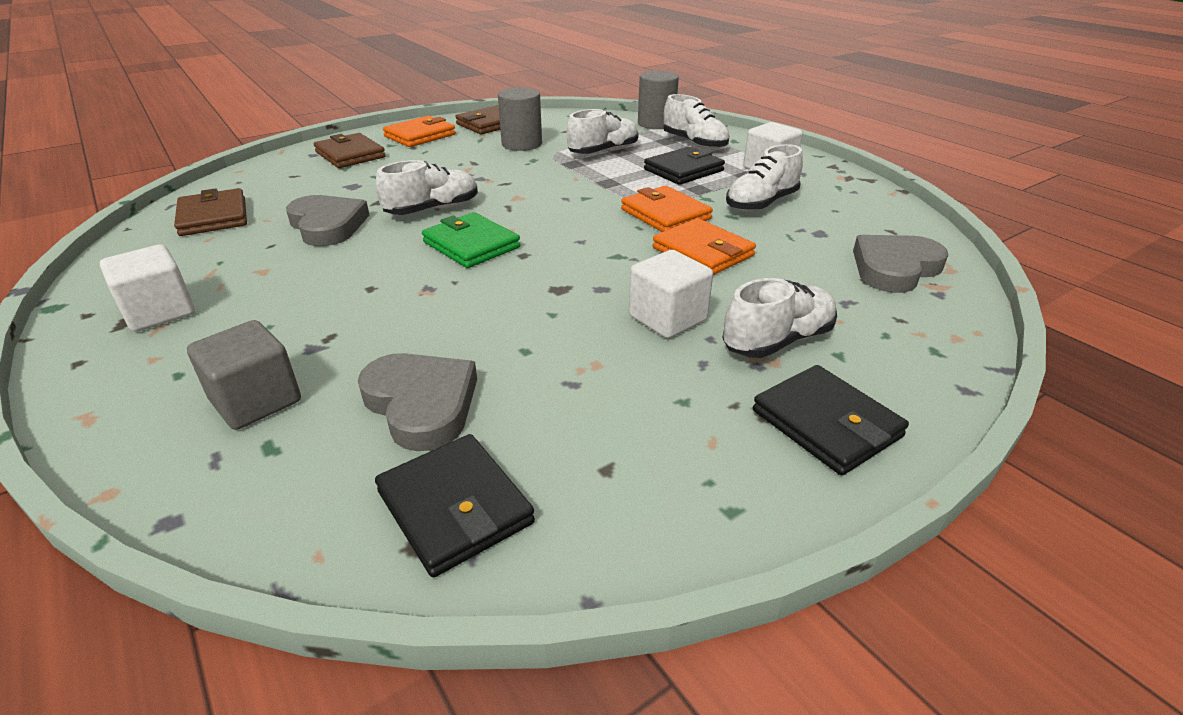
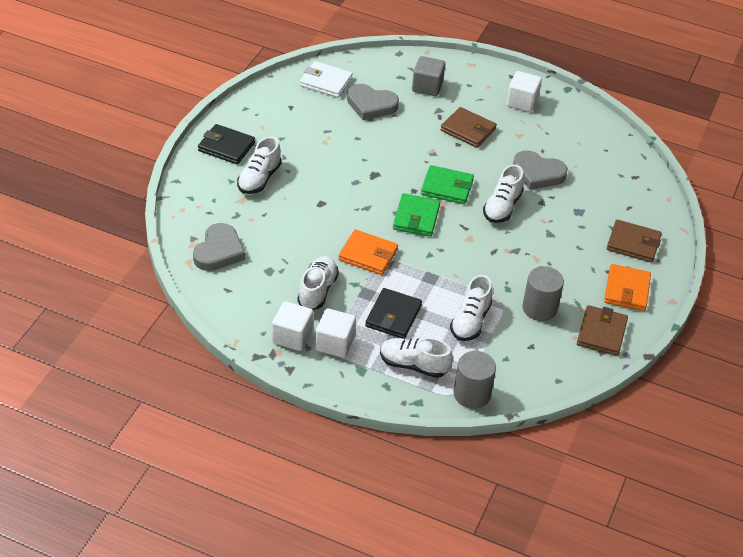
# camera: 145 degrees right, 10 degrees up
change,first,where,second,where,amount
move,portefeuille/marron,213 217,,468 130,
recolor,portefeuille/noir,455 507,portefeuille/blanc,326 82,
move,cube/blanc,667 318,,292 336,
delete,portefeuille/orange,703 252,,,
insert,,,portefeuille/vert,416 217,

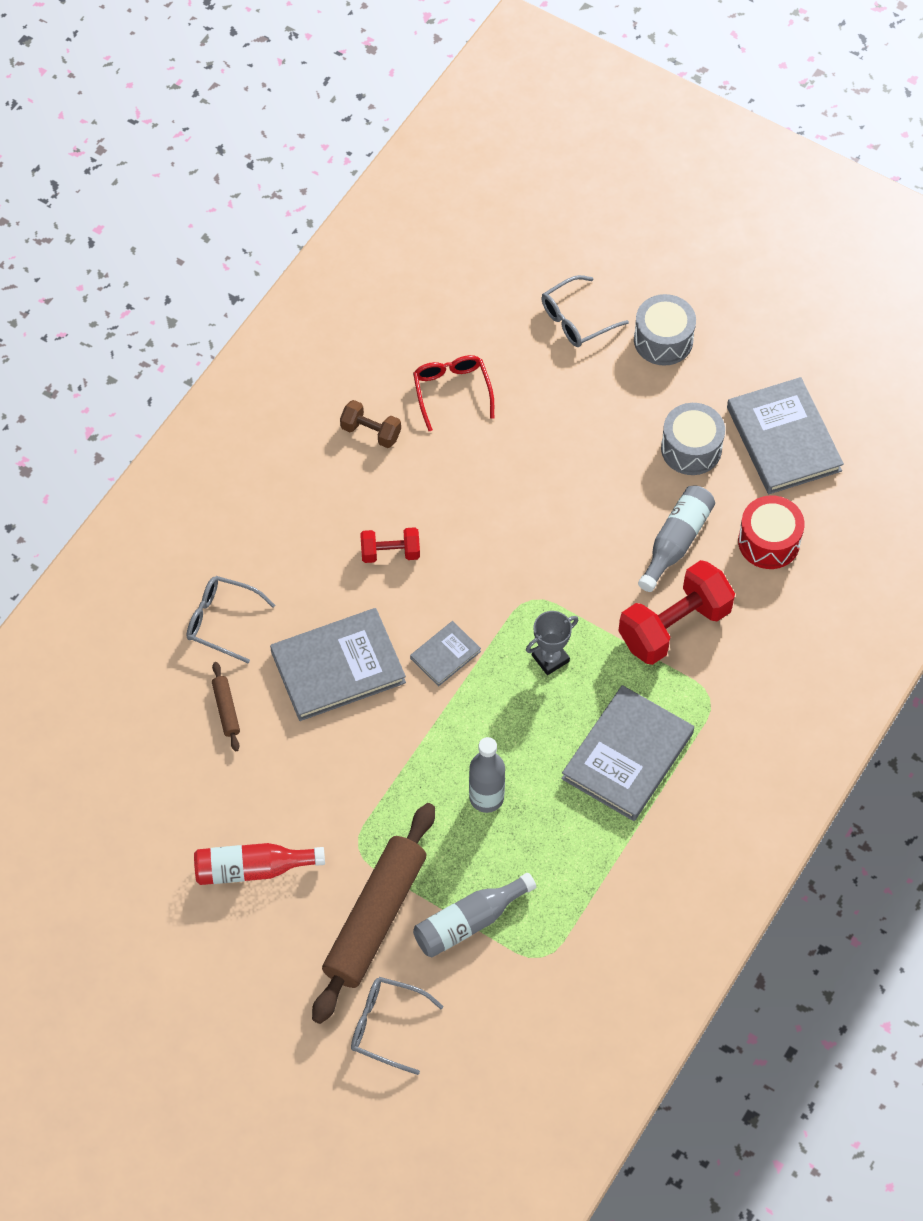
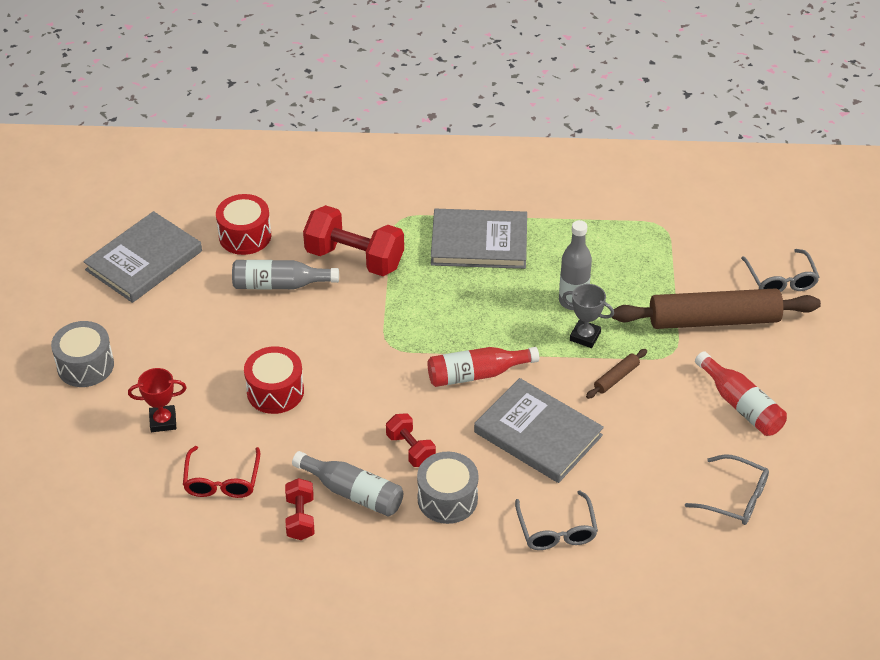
# camera: 120 degrees left, 15 degrees down
change,first,where,second,where,amount
move,rouleau à pâtisserie/marron,226 709,,616 378,
recolor,haltère/marron,371 432,haltère/rouge,300 518,
replace,livre/gris,445 655,bouteille/rouge,476 374,
rotate,lunettes/rouge,452 391,,222 481,45 degrees counterclockwise
move,bouteille/gris,469 922,,353 492,
move,trophée/gris,550 658,,585 336,
move,lunettes/gris,576 319,,735 498,
move,tambour/gris,691 449,,447 499,
insert,,,trophée/rouge,163 421,
insert,,,tambour/rouge,275 391,

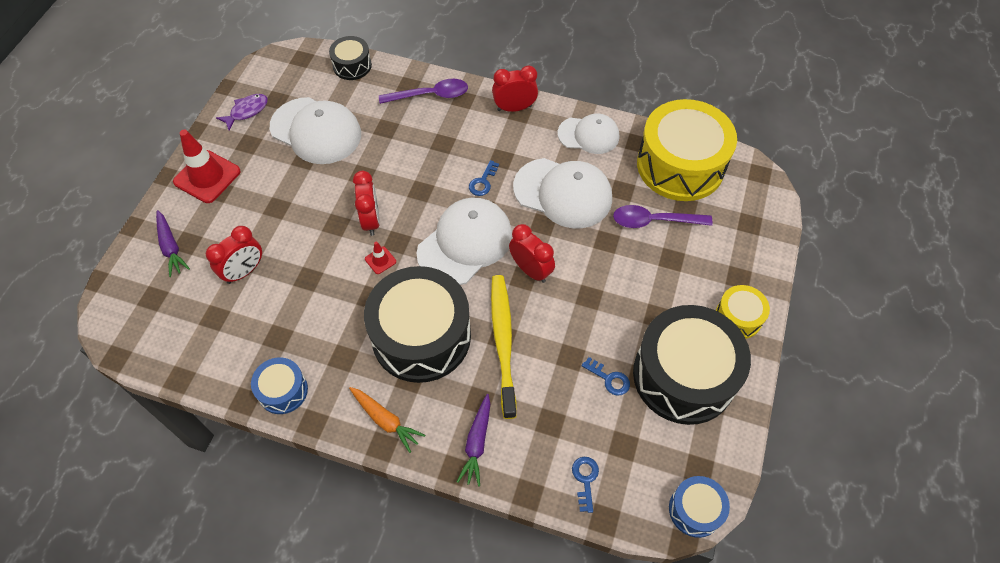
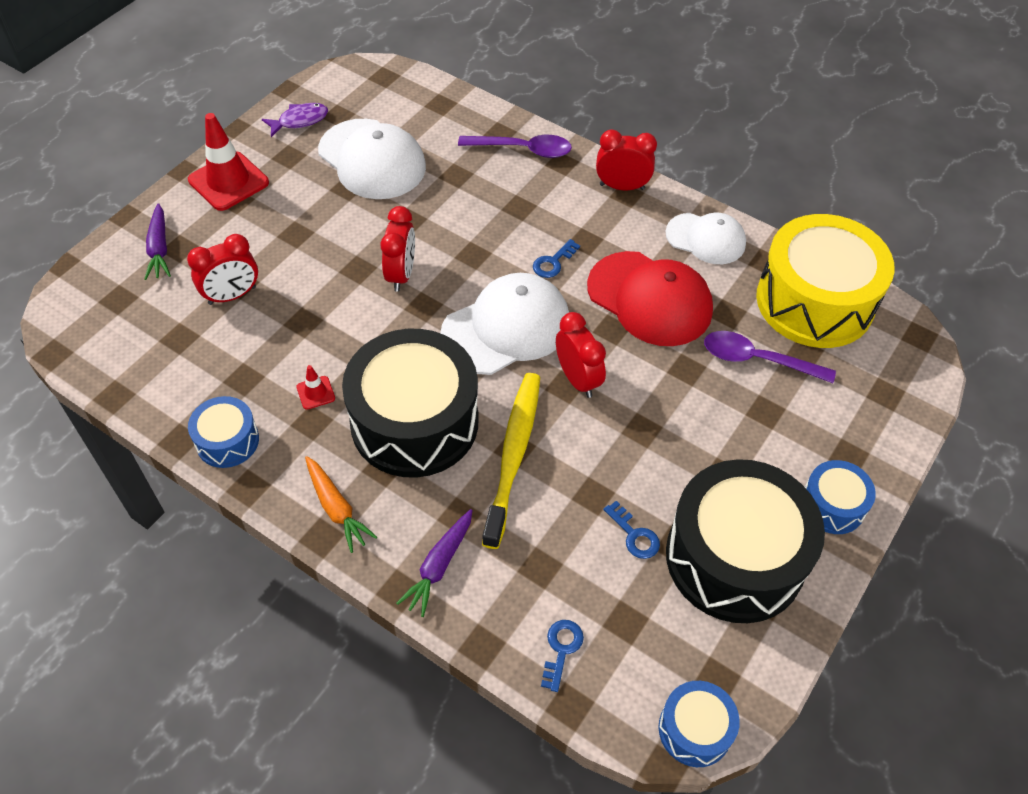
# camera: 15 degrees right, 5 degrees down
change,first,where,second,where,amount
delete,tambour/noir,352 65,,,
move,cône de chantier/rouge,380 260,,315 393,
recolor,casquette/blanc,563 193,casquette/rouge,650 299,
recolor,tambour/jaune,738 317,tambour/bleu,832 505,

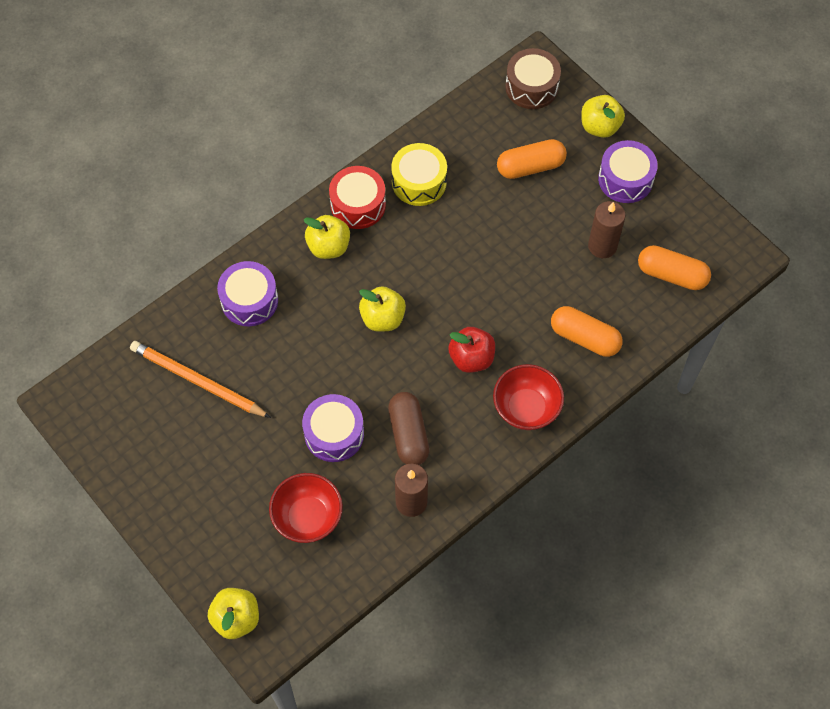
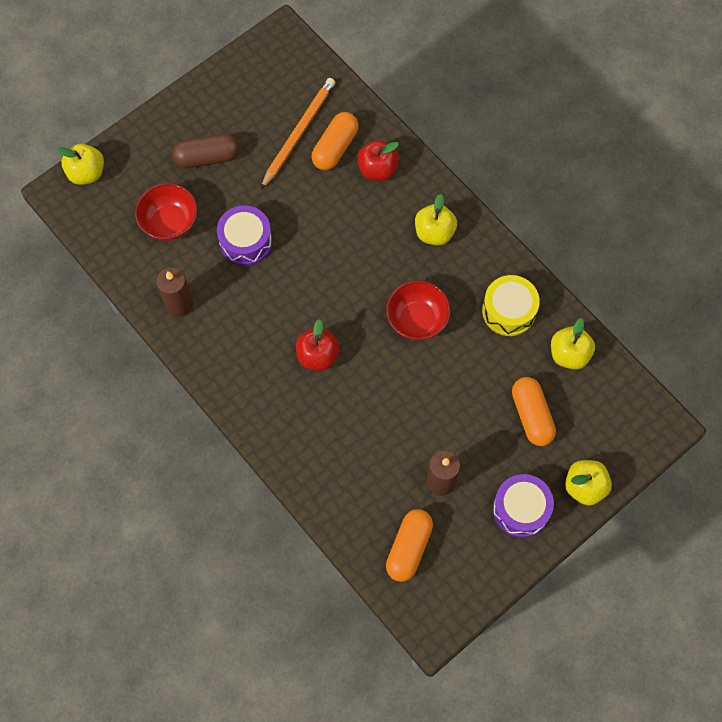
# camera: 90 degrees right, 5 degrees up
change,first,where,second,where,amount
replace,tambour/violet,249 300,pomme/rouge,377 170,
delete,tambour/rouge,358 205,,,
move,pomme/jaune,382 318,,569 354,
move,gélule/marron,408 434,,207 158,
move,bol/rouge,526 408,,417 320,
delete,tambour/marron,531 87,,,
move,gélule/orange,584 338,,335 148,

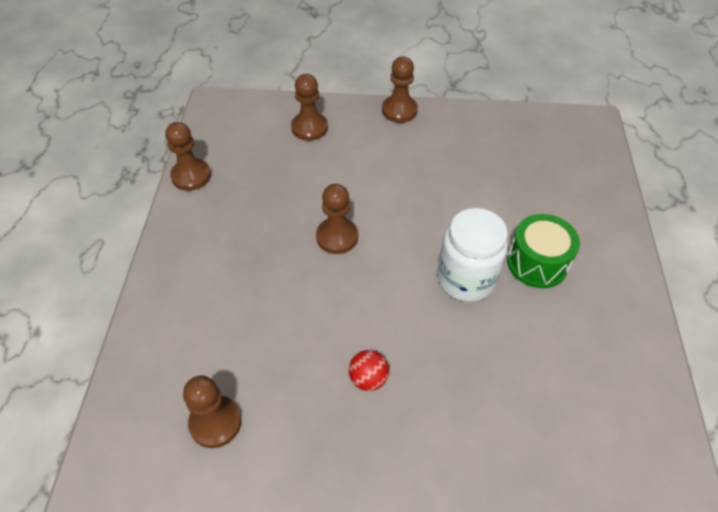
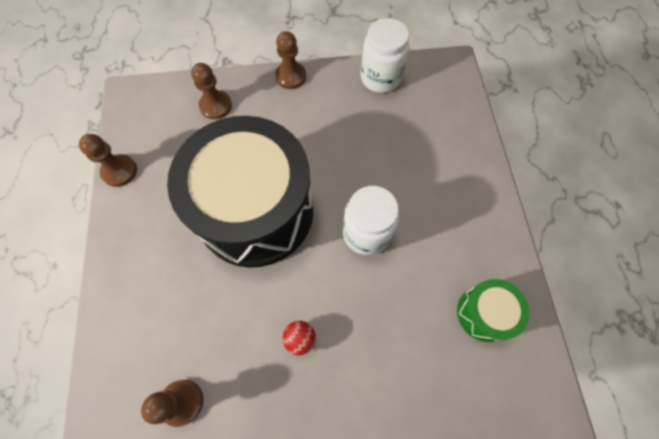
# camera: 10 degrees left, 15 degrees up
change,first,where,second,where,amount
replace,pion/marron,337 237,tambour/noir,255 211,
move,tambour/vert,537 263,,484 313,
insert,,,bocal/blanc,380 78,

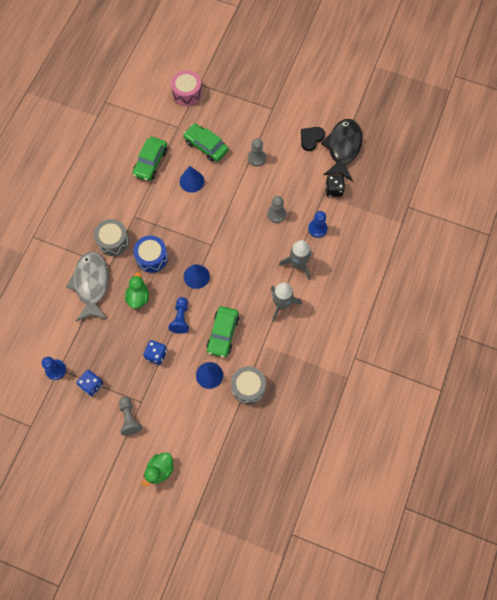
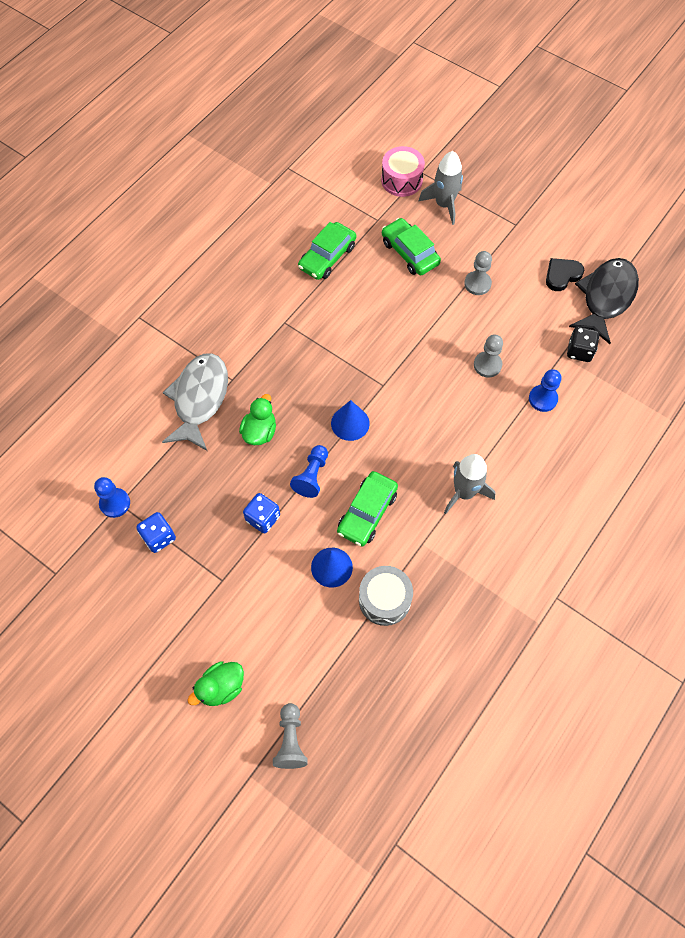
# camera: 15 degrees right, 5 degrees down
change,first,where,second,where,amount
delete,tambour/gris,113 241,,,
move,pion/gris,129 418,,290 740,
delete,tambour/bleu,152 257,,,
delete,cône/bleu,191 181,,,
move,fusée/gris,298 264,,444 205,

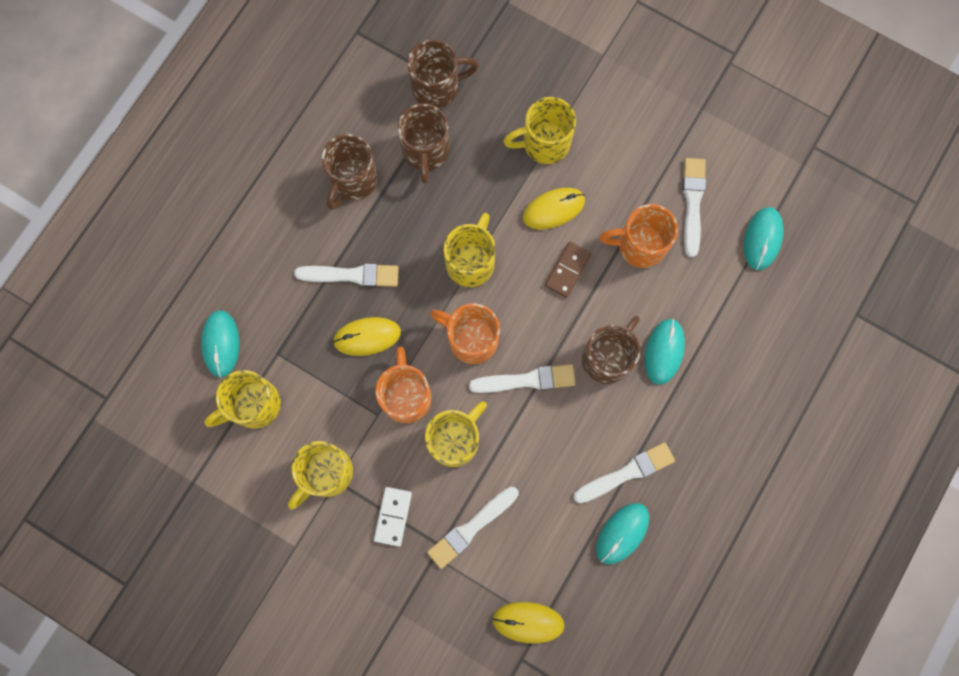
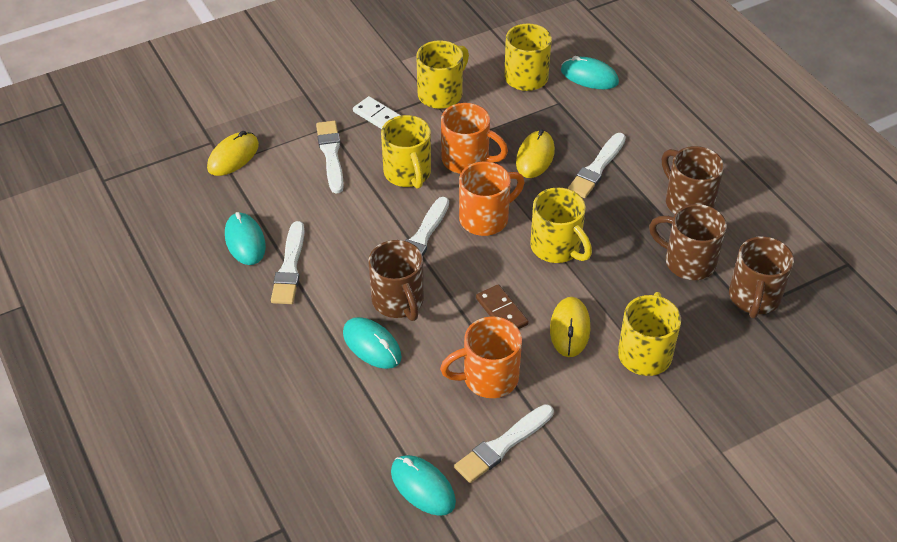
# camera: 120 degrees right, 30 degrees down
change,first,where,second,where,amount
rotate,tasse/jaune,326 473,,441 94,60 degrees clockwise
rotate,tasse/orange,639 245,,488 378,135 degrees counterclockwise
rotate,pinceau/blanc,692 203,,503 445,105 degrees clockwise

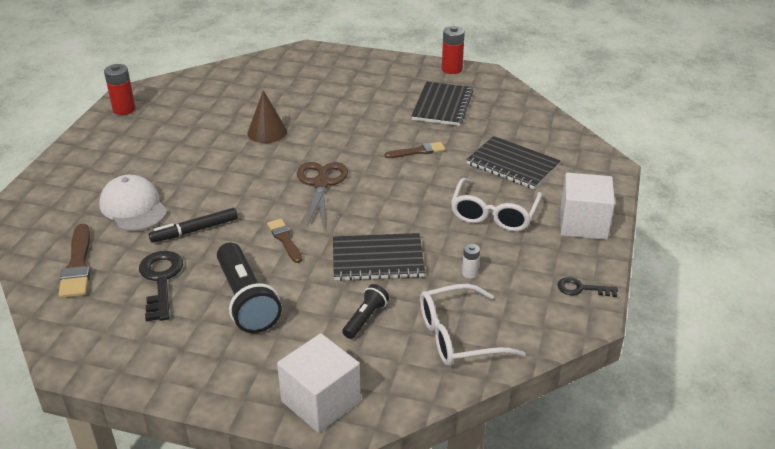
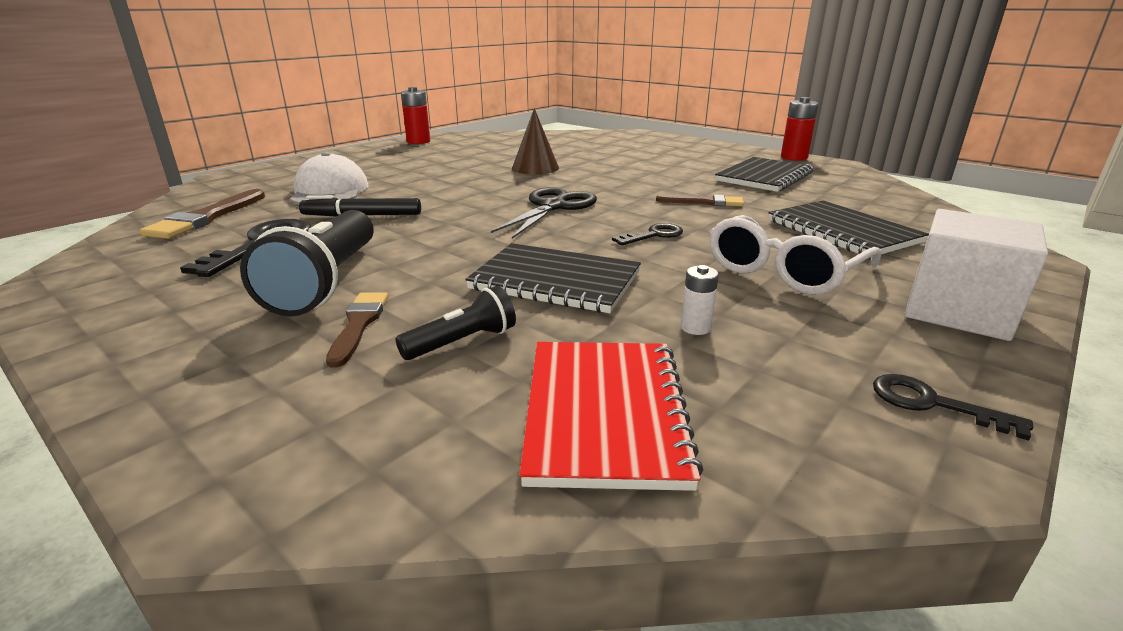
# camera: 25 degrees right, 10 degrees down
change,first,where,second,where,amount
move,pinceau/marron,284 239,,358 324,
delete,cube/blanc,321 401,,,
recolor,ciseaux/marron,321 183,ciseaux/noir,553 207,
replace,lunettes/blanc,458 336,carnet/rouge,605 412,
insert,,,clé/noir,654 235,

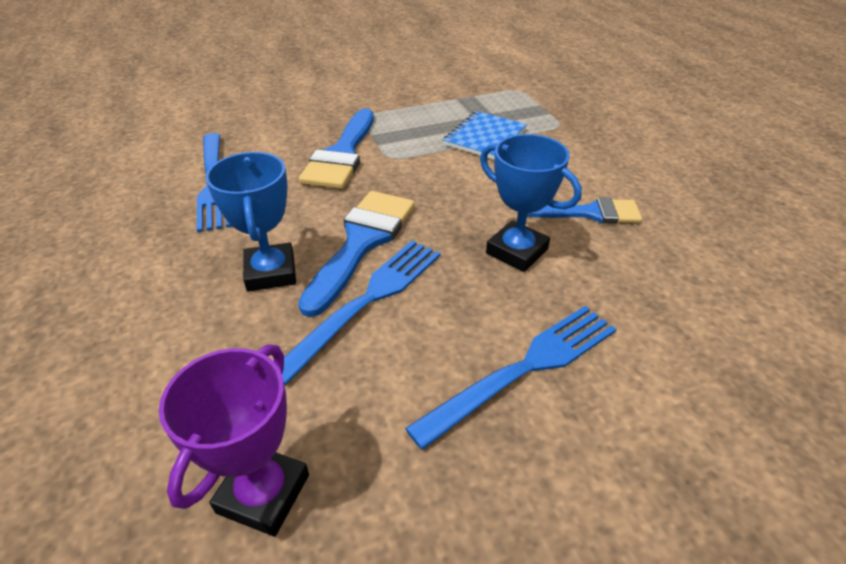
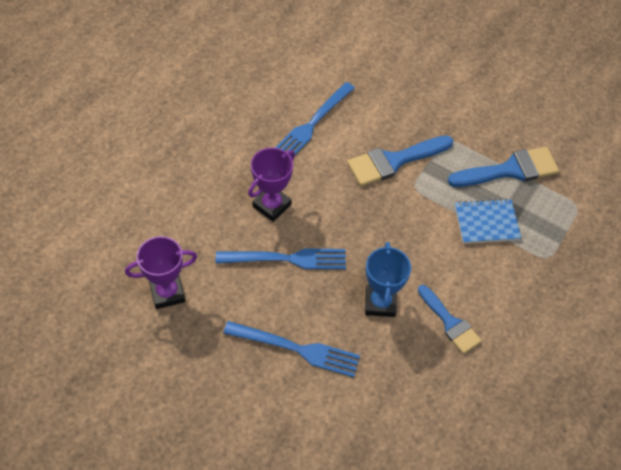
# camera: 50 degrees right, 15 degrees up
change,first,where,second,where,amount
recolor,trophée/bleu,271 272,trophée/violet,272 205,
move,pinceau/bleu,362 242,,510 170,

